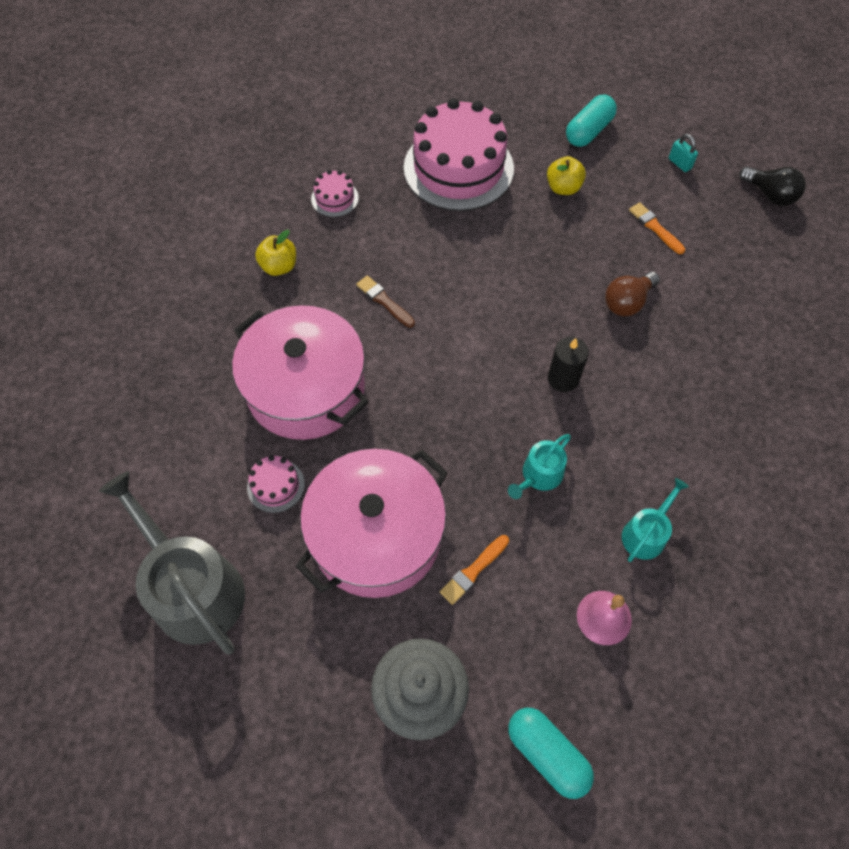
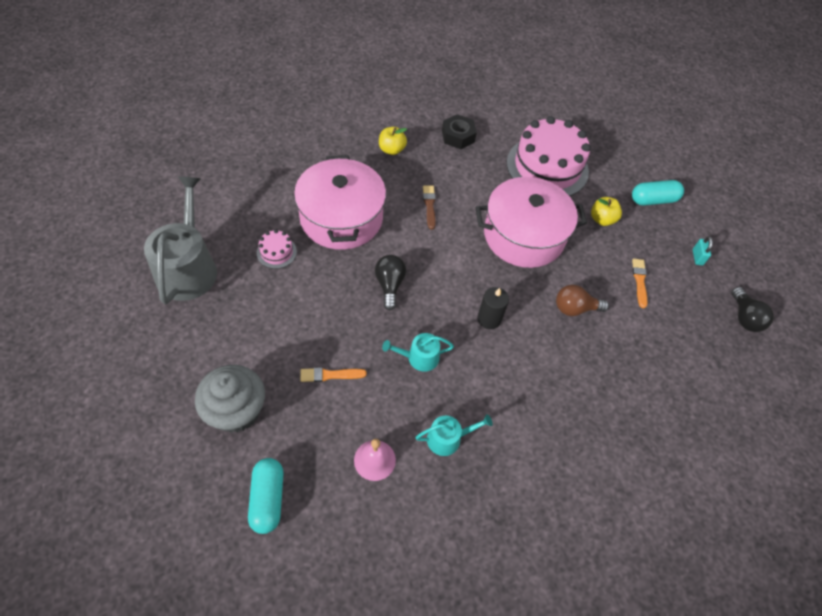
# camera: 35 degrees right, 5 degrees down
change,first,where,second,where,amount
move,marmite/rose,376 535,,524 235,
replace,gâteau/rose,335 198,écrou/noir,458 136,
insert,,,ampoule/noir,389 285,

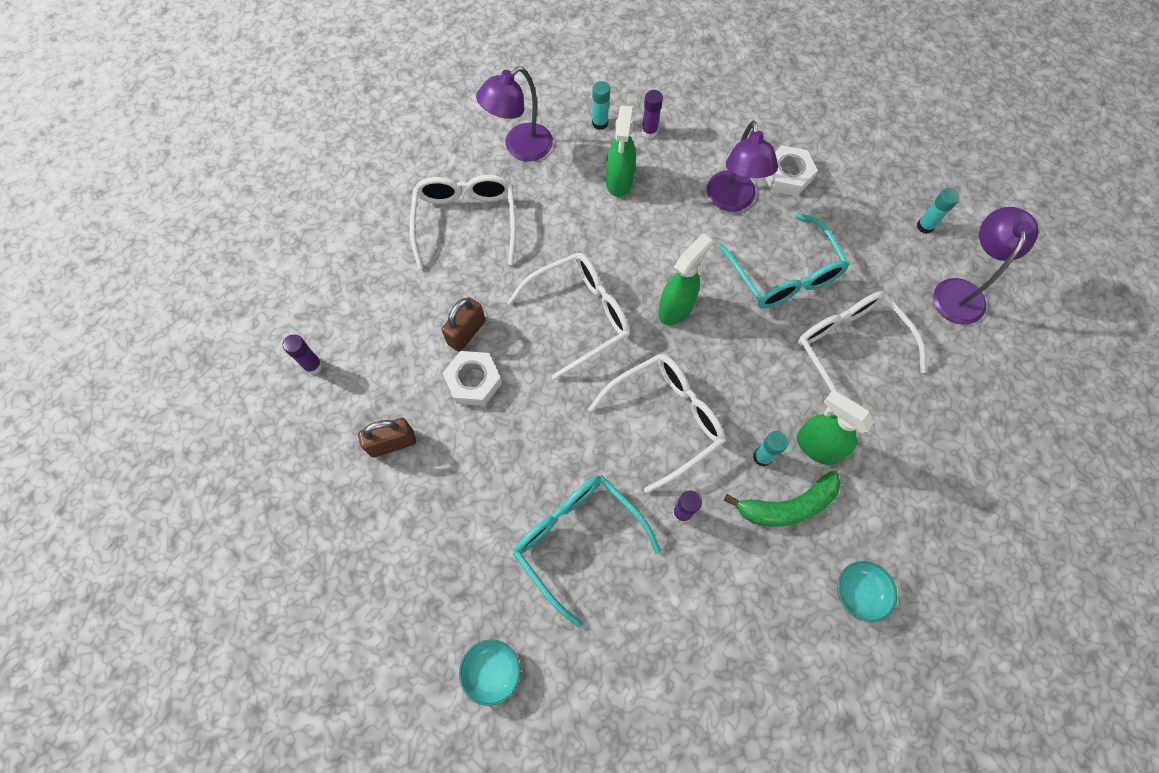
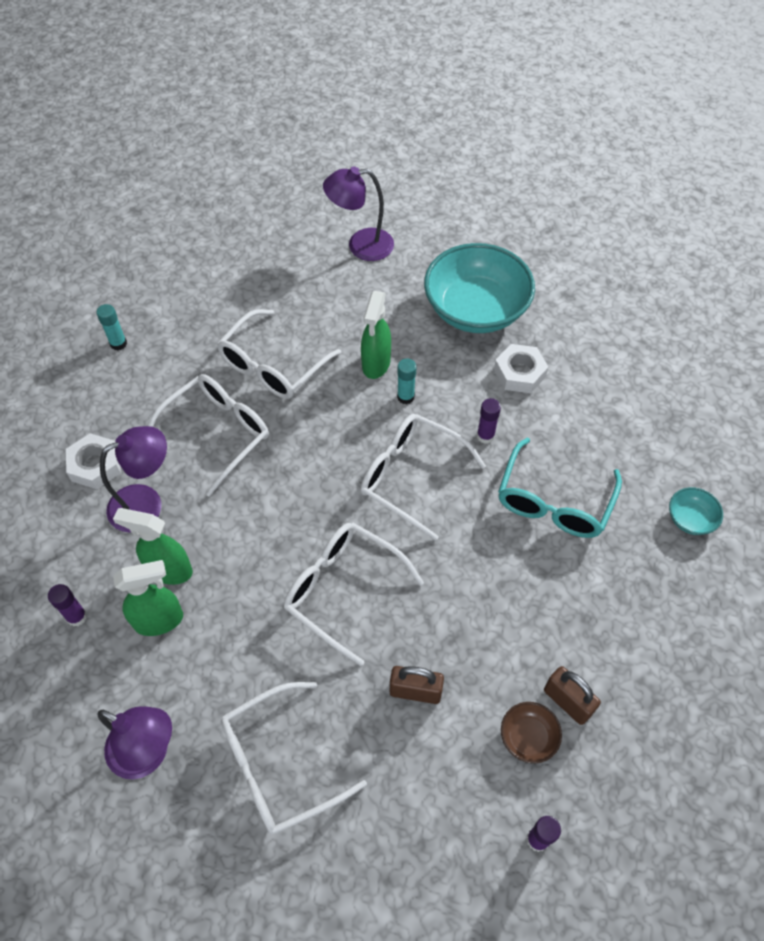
# camera: 115 degrees left, 10 degrees down
change,first,where,second,where,amount
move,écrou/blanc,473 381,,519 373,
delete,bâton de colle/turquoise,600 123,,,
move,vaporisateur/vert,676 308,,169 570,
recolor,lunettes/turquoise,784 274,lunettes/blanc,217 434,
delete,banane/vert,787 506,,,
resize,bol/turquoise,859 592,,476 310,x2.36
move,lampe/violet,960 291,,361 245,
insert,,,bol/marron,528 737,

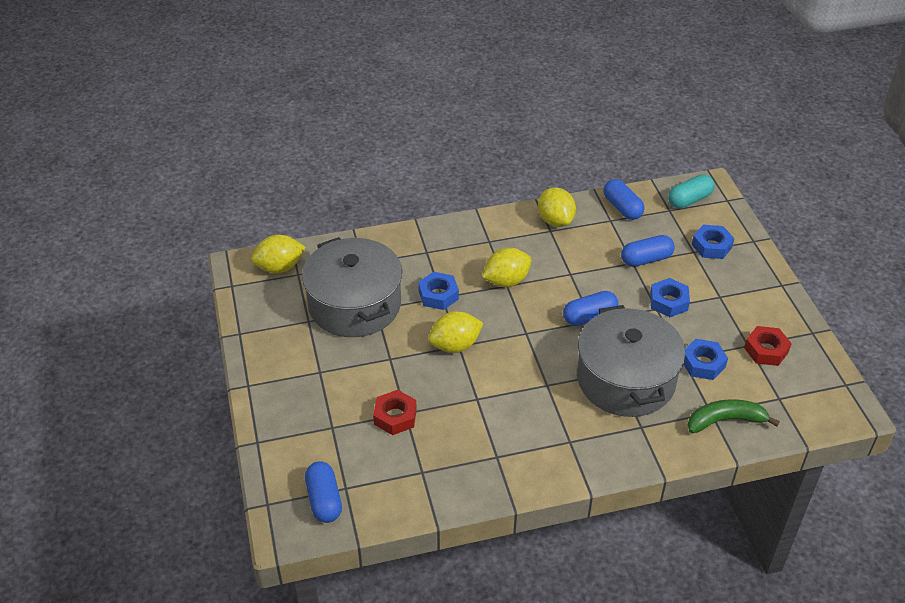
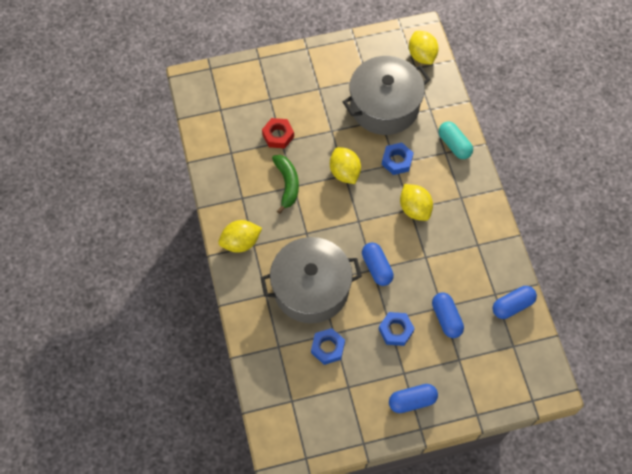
# camera: 90 degrees right, 20 degrees up
change,first,where,second,where,amount
move,gélule/bleu,324 500,,412 401,
move,citron/jaune,555 220,,241 242,
move,gélule/turquoise,689 200,,454 145,
move,banane/vert,725 421,,287 184,
delete,écrou/bleu,711 246,,,
delete,écrou/rouge,766 350,,,

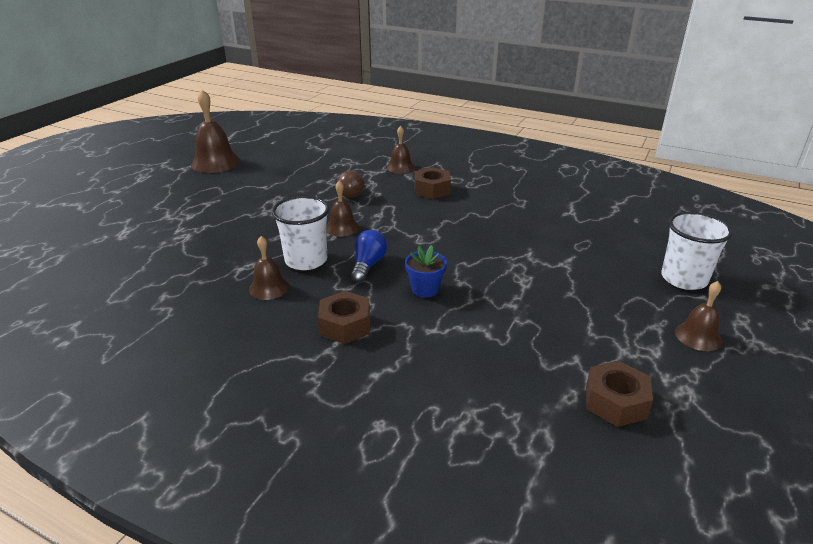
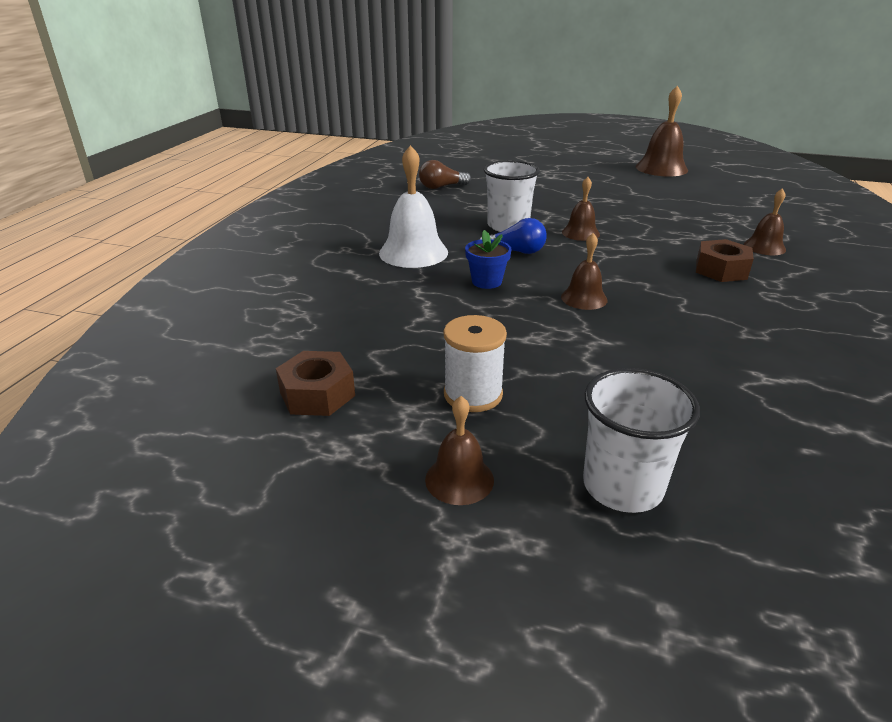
# camera: 80 degrees right, 0 degrees up
change,first,where,second,where,amount
move,cloche/marron,269 288,,584 298,
replace,écrou/marron,345 325,cloche/blanc,413 252,
move,ampoule/marron,350 192,,441 187,
insert,,,bobine/blanc,473 394,

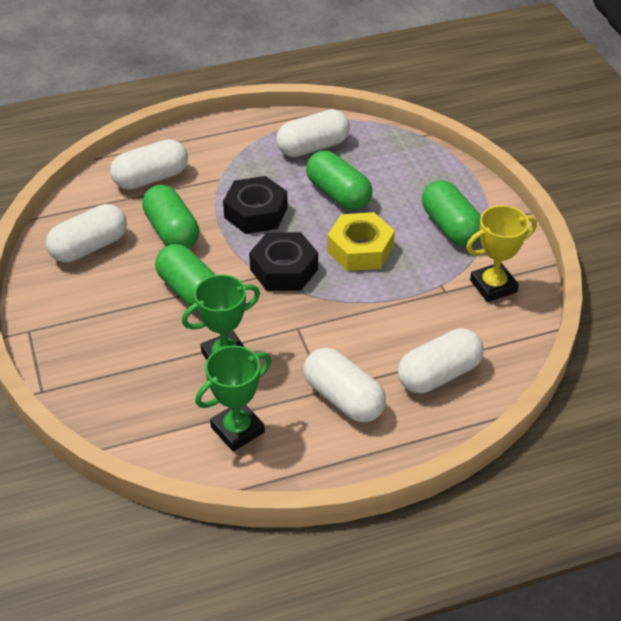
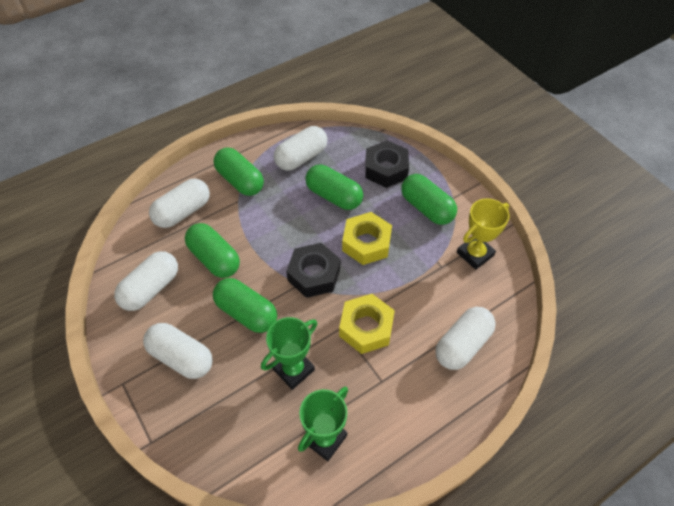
# camera: 15 degrees left, 10 degrees up
change,first,where,second,where,amount
move,écrou/noir,256 213,,386 169,
move,gélule/blanc,343 398,,181 357,
insert,,,gélule/vert,240 181,
insert,,,écrou/jaune,366 327,

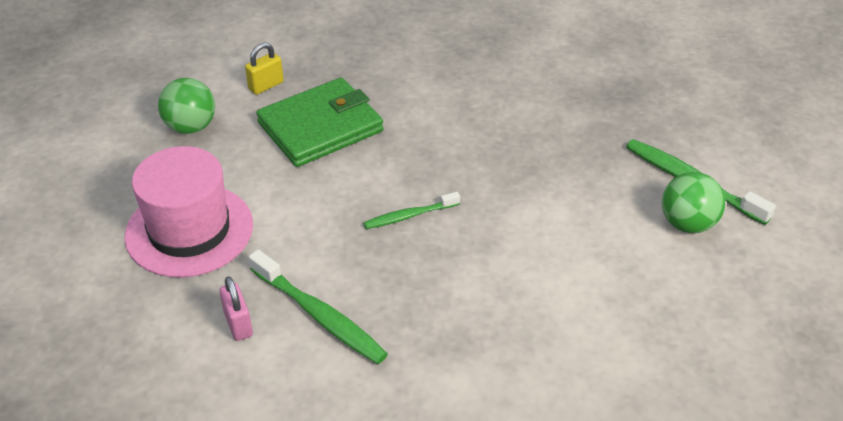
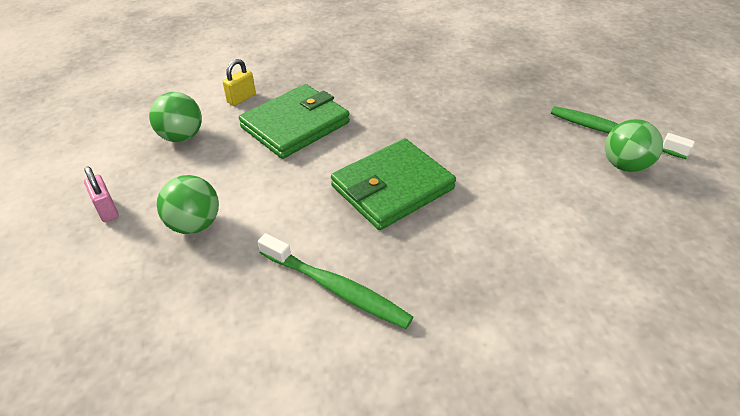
# camera: 10 degrees left, 0 degrees up
change,first,where,second,where,amount
replace,chapeau/rose,189 230,balle/vert,194 224,
move,cadenas/rose,238 324,,107 210,
replace,brosse à dents/vert,409 216,portefeuille/vert,392 187,

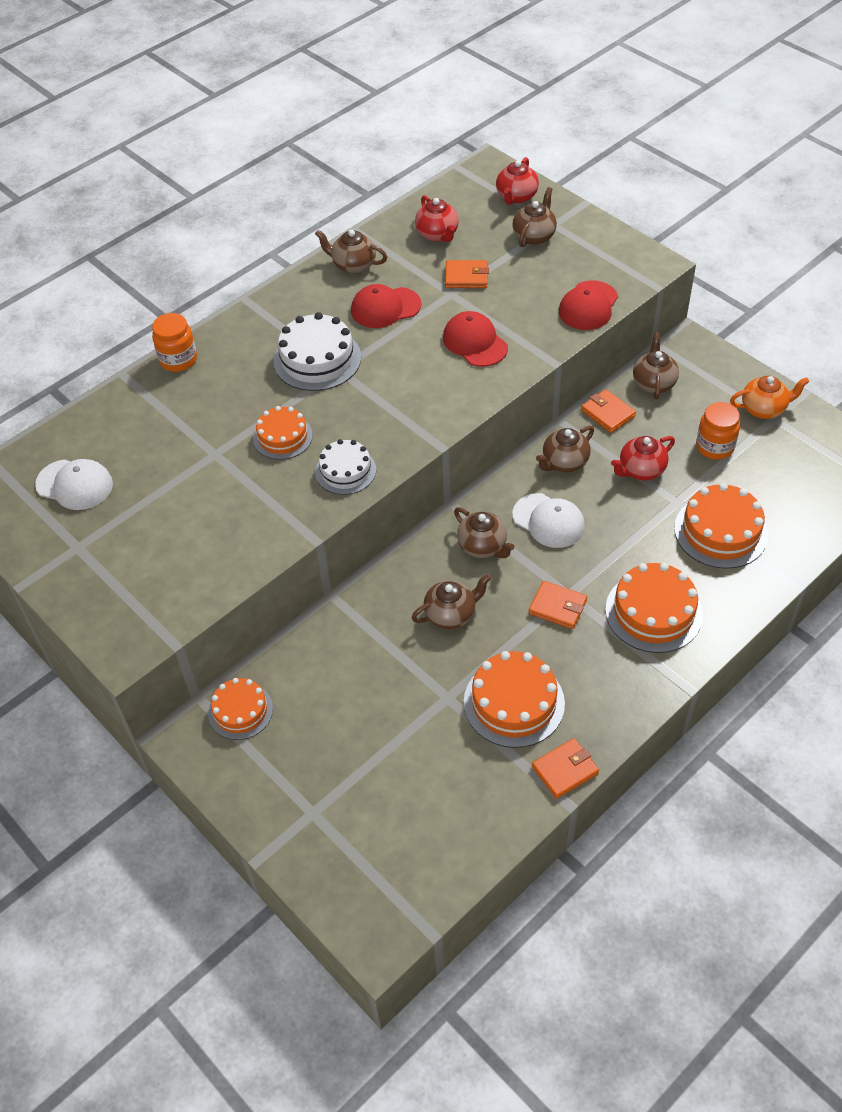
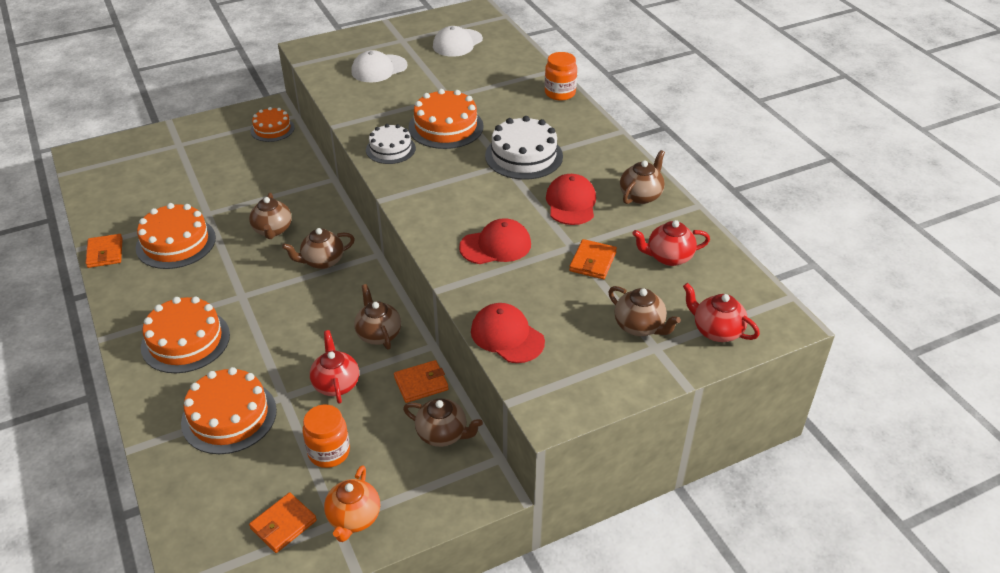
# camera: 105 degrees right, 10 degrees down
change,first,where,second,where,amount
resize,gâteau/orange,282 437,,446 127,x1.55
move,casquette/blanc,548 521,,379 69,
move,portefeuille/orange,557 607,,283 524,

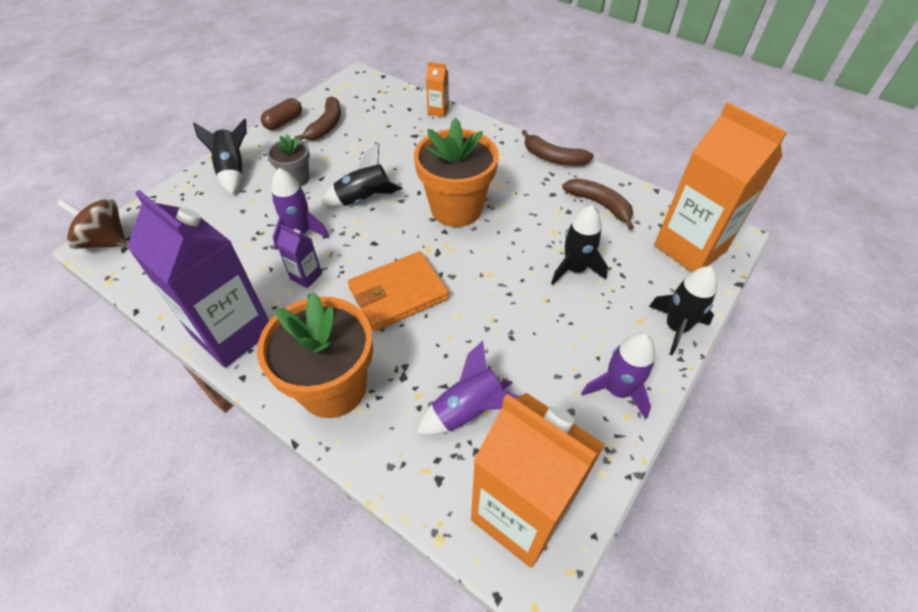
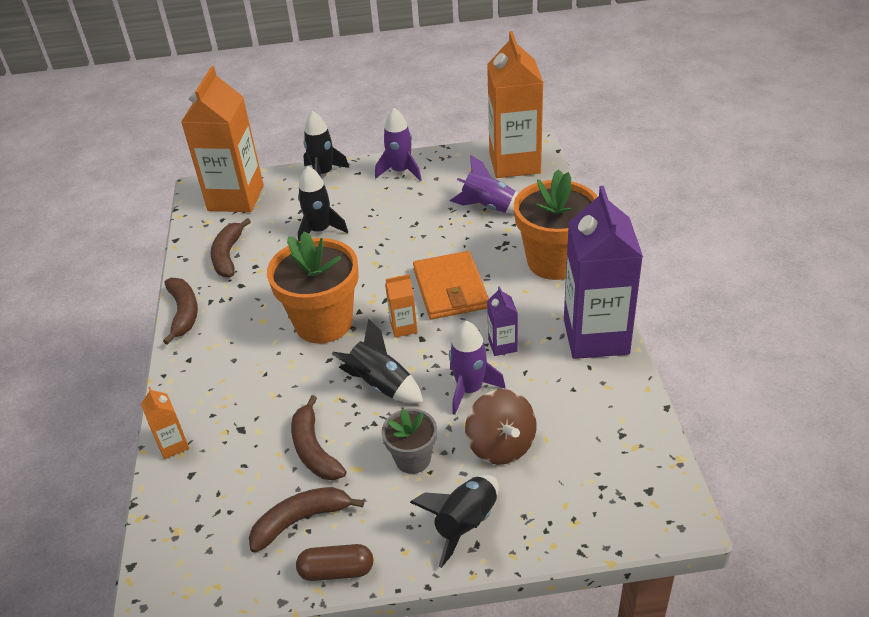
# camera: 130 degrees left, 10 degrees down
change,first,where,second,where,amount
move,toupie/marron,106 241,,501 445,
rotate,portefeuille/orange,398 293,,450 289,60 degrees clockwise
insert,,,banane/marron,314 449,
insert,,,brique de lait/orange,403 327,

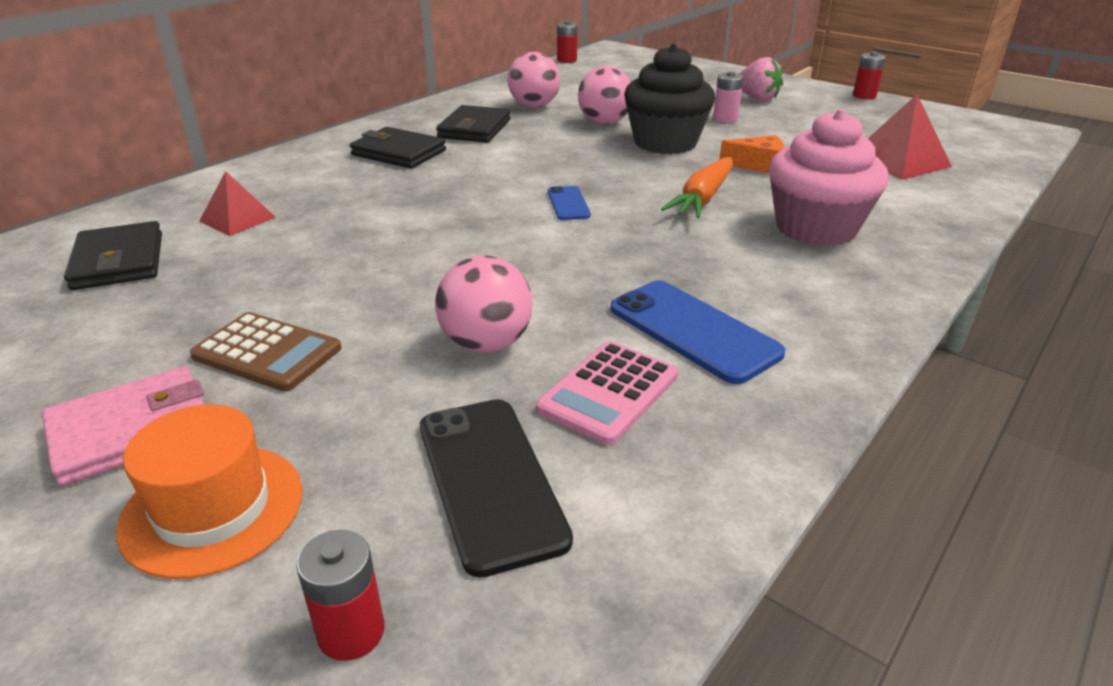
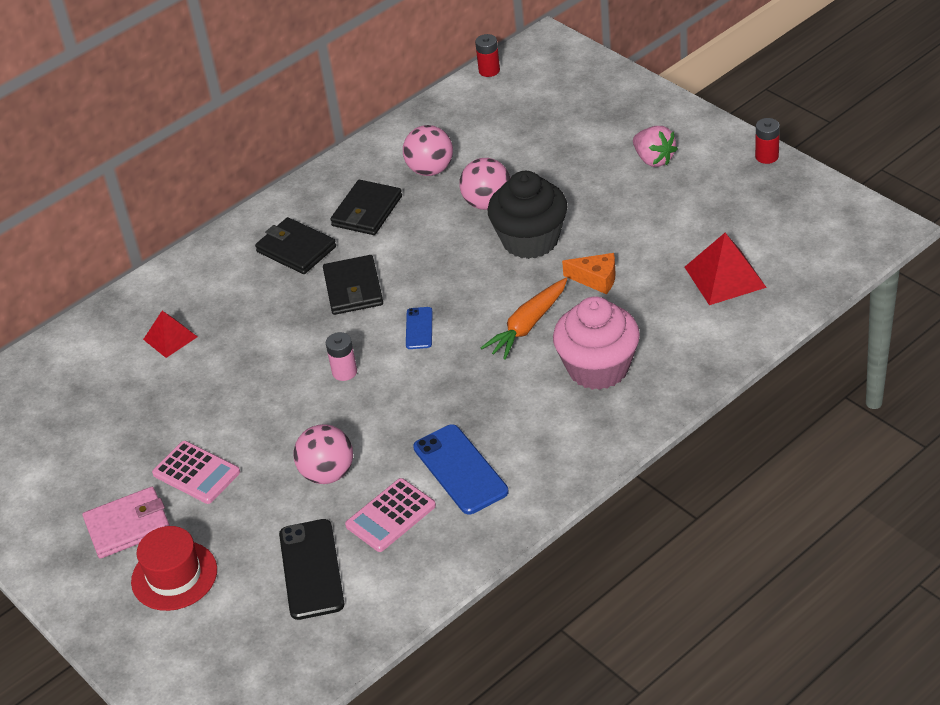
# camera: 15 degrees right, 10 degrees up
change,first,where,second,where,amount
move,portefeuille/noir,119 261,,353 288,
recolor,chapeau/orange,213 509,chapeau/rouge,174 576,
recolor,calculatrice/marron,267 352,calculatrice/rose,196 473,
delete,pile/rouge,351 632,,,
move,pile/rose,725 119,,344 372,

